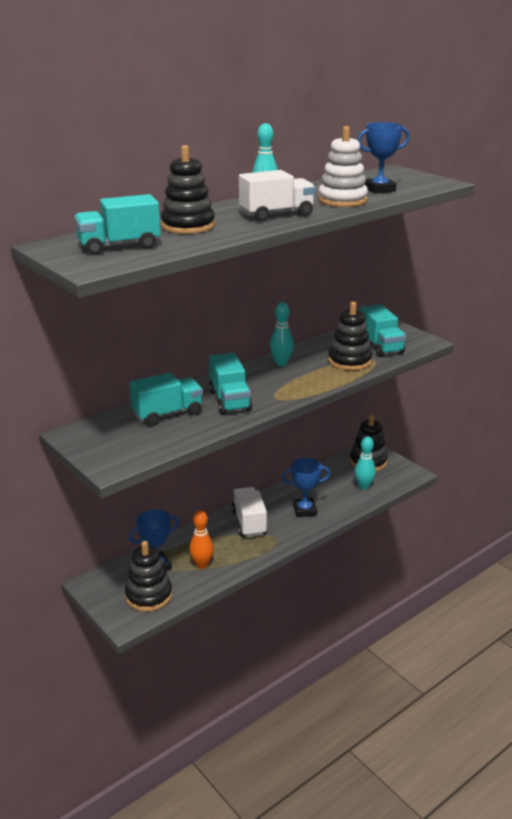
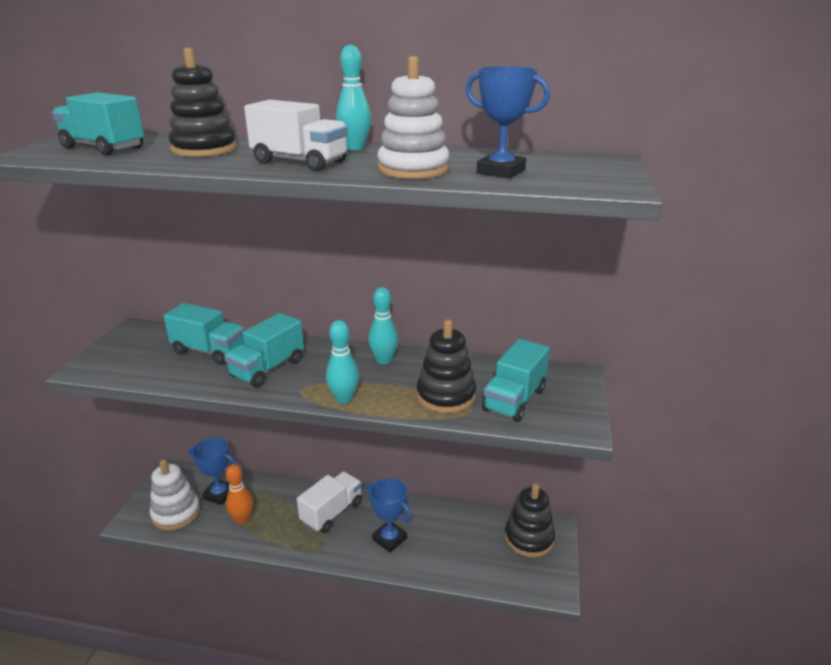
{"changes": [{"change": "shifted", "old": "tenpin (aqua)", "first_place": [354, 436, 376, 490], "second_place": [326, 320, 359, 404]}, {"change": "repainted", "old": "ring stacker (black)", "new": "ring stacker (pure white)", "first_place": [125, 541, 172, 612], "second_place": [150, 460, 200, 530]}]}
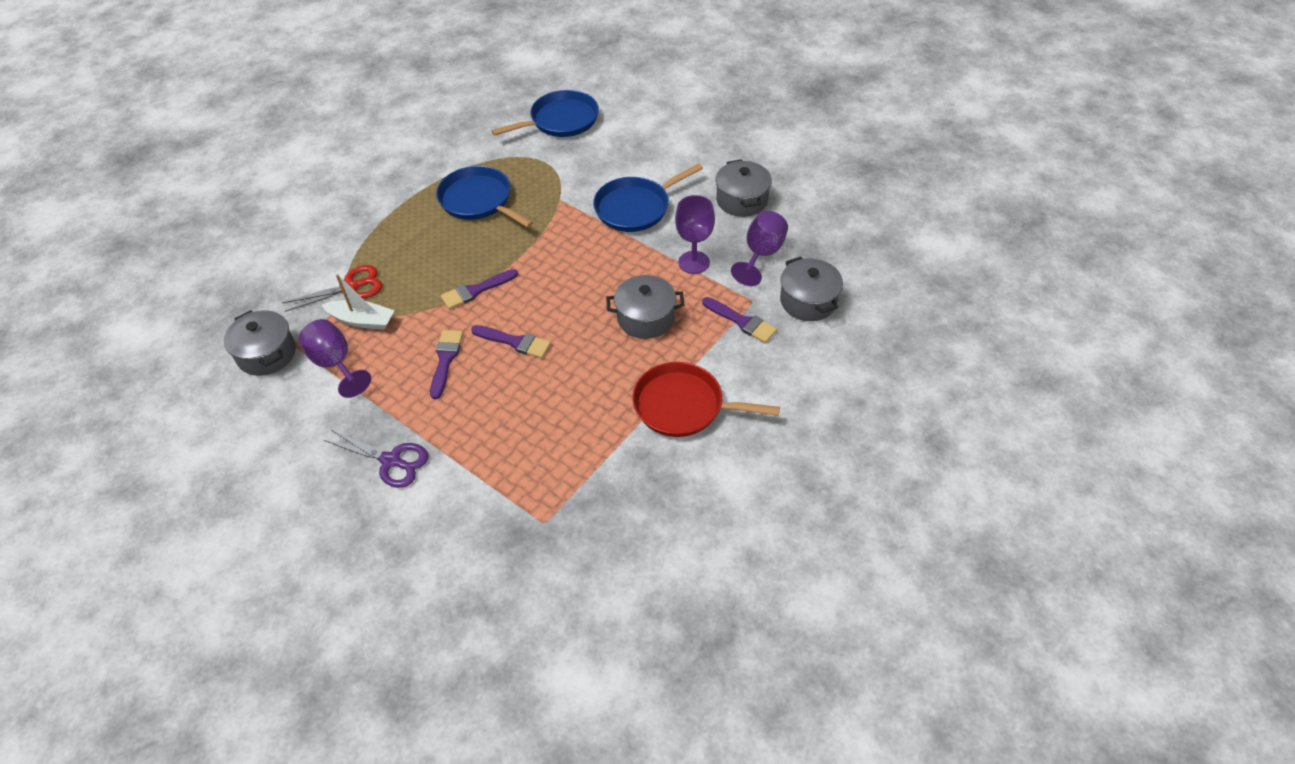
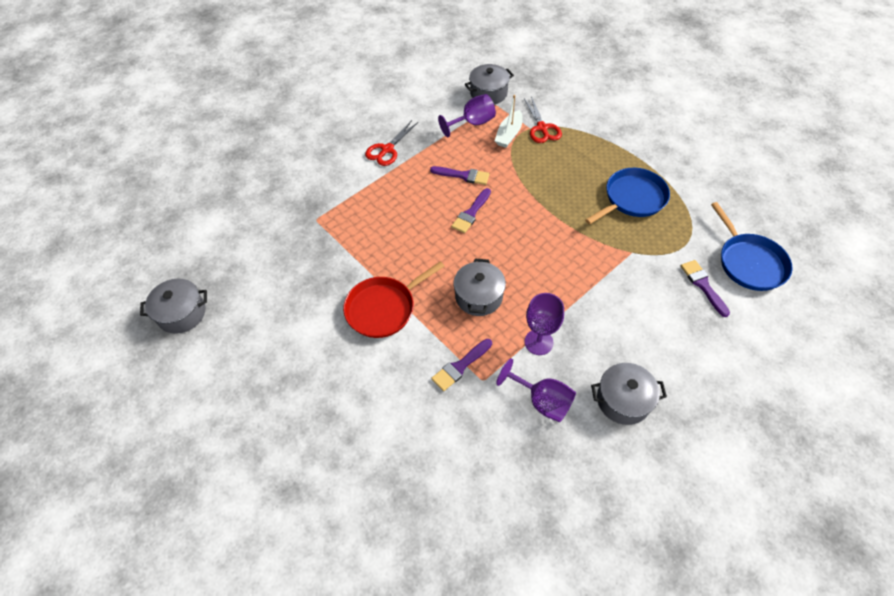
{"changes": [{"change": "gone", "old": "pan (cobalt)", "first_place": [593, 163, 703, 232]}, {"change": "shifted", "old": "pot (grey)", "first_place": [780, 256, 843, 321], "second_place": [140, 279, 207, 334]}, {"change": "shifted", "old": "paint brush (royal purple)", "first_place": [441, 269, 518, 309], "second_place": [681, 260, 730, 317]}, {"change": "rotated", "old": "pan (red)", "first_place": [632, 362, 780, 437], "second_place": [343, 261, 445, 338], "degrees": -150}, {"change": "repainted", "old": "shears (royal purple)", "new": "shears (red)", "first_place": [324, 429, 429, 488], "second_place": [365, 120, 418, 166]}]}
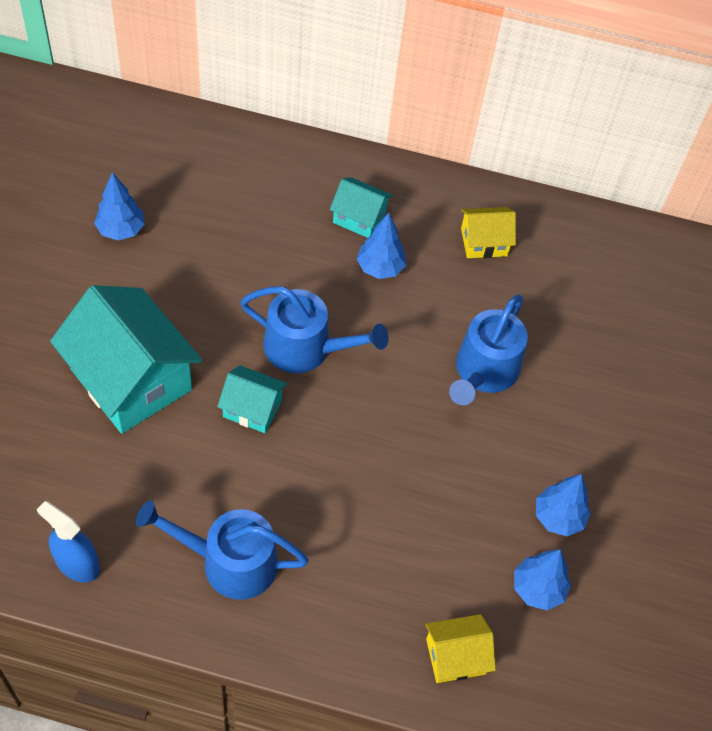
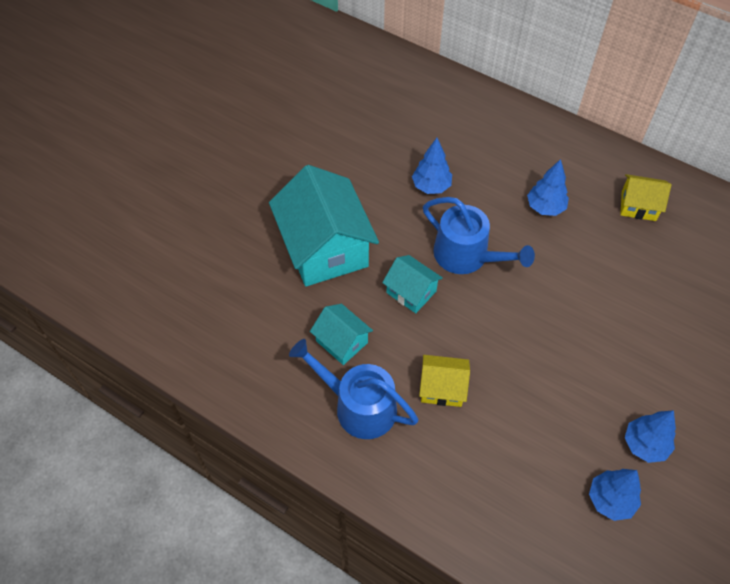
{"changes": [{"change": "shifted", "old": "tree (cobalt)", "first_place": [94, 172, 145, 240], "second_place": [412, 138, 452, 194]}, {"change": "shifted", "old": "cottage (aqua)", "first_place": [330, 177, 393, 238], "second_place": [310, 304, 373, 365]}, {"change": "gone", "old": "watering pot (cobalt)", "first_place": [449, 295, 528, 405]}, {"change": "gone", "old": "spray cleaner (cobalt)", "first_place": [37, 501, 100, 583]}, {"change": "shifted", "old": "cottage (bright yellow)", "first_place": [425, 614, 496, 683], "second_place": [419, 355, 470, 407]}]}
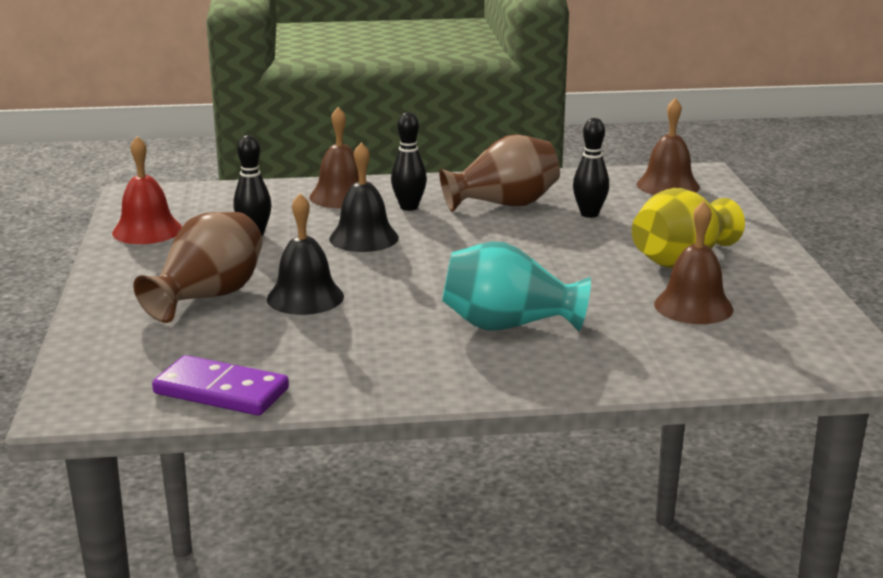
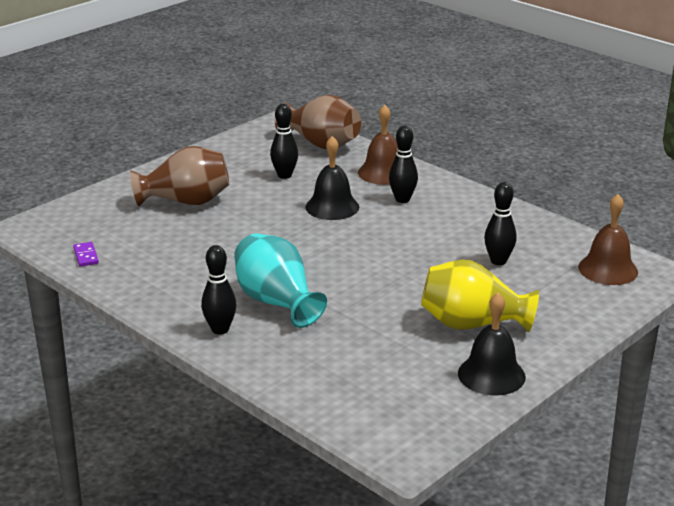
{"changes": [{"change": "shifted", "old": "vase (russet)", "first_place": [439, 134, 560, 212], "second_place": [275, 95, 361, 149]}, {"change": "gone", "old": "school bell (red)", "first_place": [112, 136, 182, 244]}, {"change": "shifted", "old": "school bell (black)", "first_place": [267, 193, 344, 315], "second_place": [458, 292, 526, 396]}, {"change": "gone", "old": "school bell (russet)", "first_place": [654, 201, 733, 324]}, {"change": "scaled", "old": "domino (royal purple)", "first_place": [152, 355, 289, 416], "second_place": [73, 242, 99, 267], "factor": 0.49}, {"change": "new", "new": "tenpin (black)", "second_place": [201, 245, 236, 335]}]}
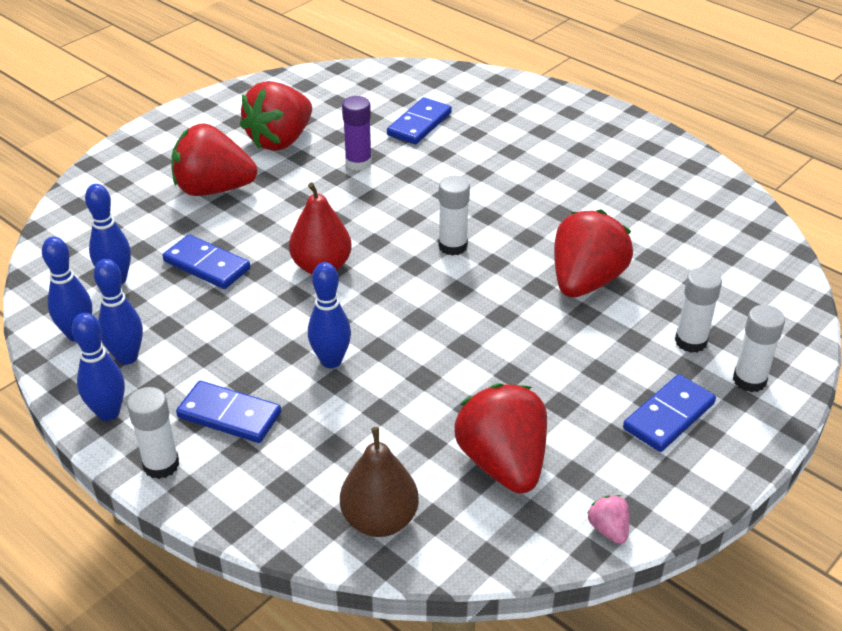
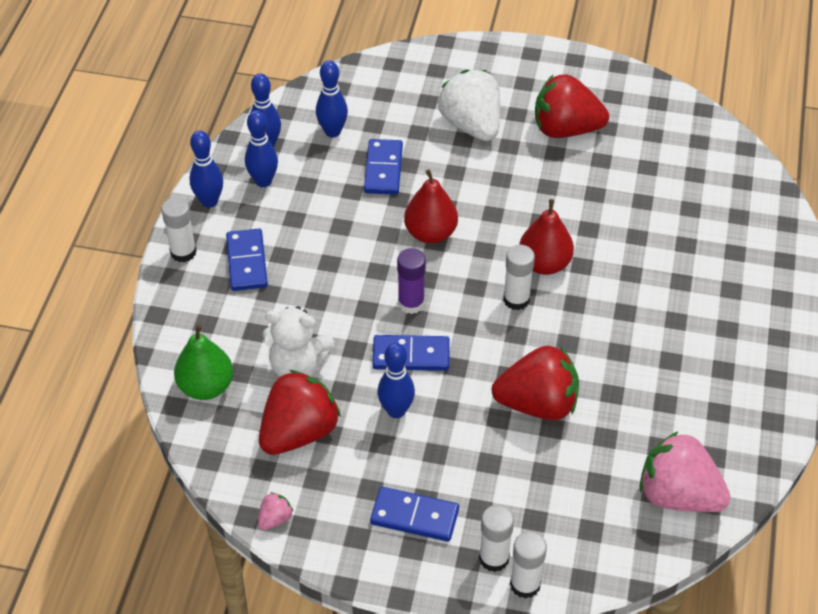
{"changes": [{"change": "shifted", "old": "glue stick (royal purple)", "first_place": [342, 96, 372, 171], "second_place": [397, 248, 426, 314]}, {"change": "shifted", "old": "domino (cobalt)", "first_place": [387, 97, 452, 144], "second_place": [372, 335, 450, 371]}, {"change": "repainted", "old": "toy strawberry (red)", "new": "toy strawberry (pure white)", "first_place": [171, 123, 257, 196], "second_place": [438, 70, 500, 141]}, {"change": "shifted", "old": "tenpin (cobalt)", "first_place": [308, 262, 351, 368], "second_place": [378, 343, 415, 418]}, {"change": "shifted", "old": "glue stick (pure white)", "first_place": [675, 267, 722, 353], "second_place": [510, 531, 547, 599]}, {"change": "repainted", "old": "pear (russet)", "new": "pear (leaf-green)", "first_place": [340, 427, 419, 537], "second_place": [174, 324, 233, 400]}, {"change": "new", "new": "pear (red)", "second_place": [519, 199, 574, 275]}, {"change": "new", "new": "teddy (pure white)", "second_place": [262, 306, 334, 377]}, {"change": "new", "new": "toy strawberry (pink)", "second_place": [639, 431, 731, 512]}]}
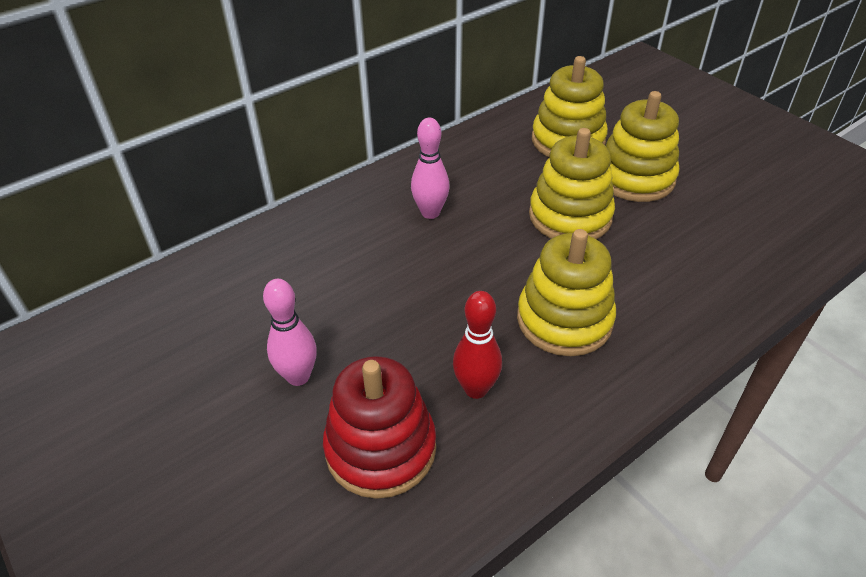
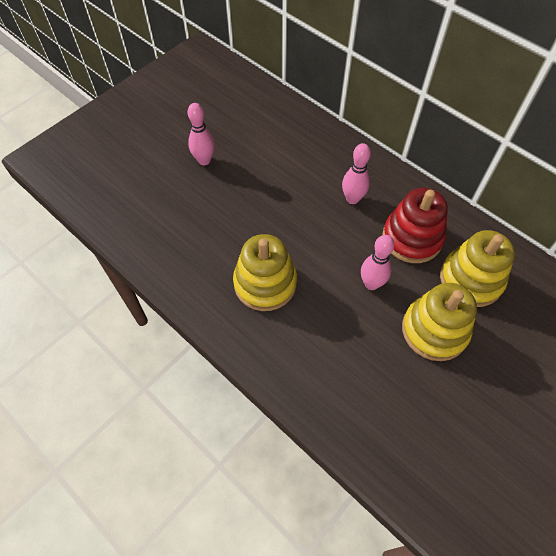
{"changes": [{"change": "swapped", "old": "ring stacker (bright yellow)", "new": "tenpin (pink)", "first_place": [529, 128, 615, 239], "second_place": [361, 235, 394, 290]}, {"change": "gone", "old": "tenpin (red)", "first_place": [453, 291, 502, 399]}, {"change": "shifted", "old": "ring stacker (red)", "first_place": [323, 356, 436, 499], "second_place": [382, 188, 448, 263]}]}
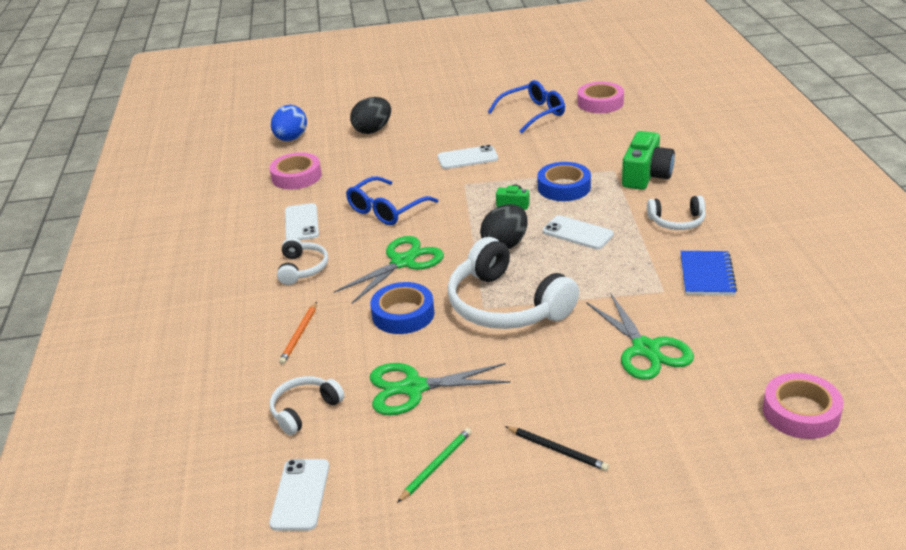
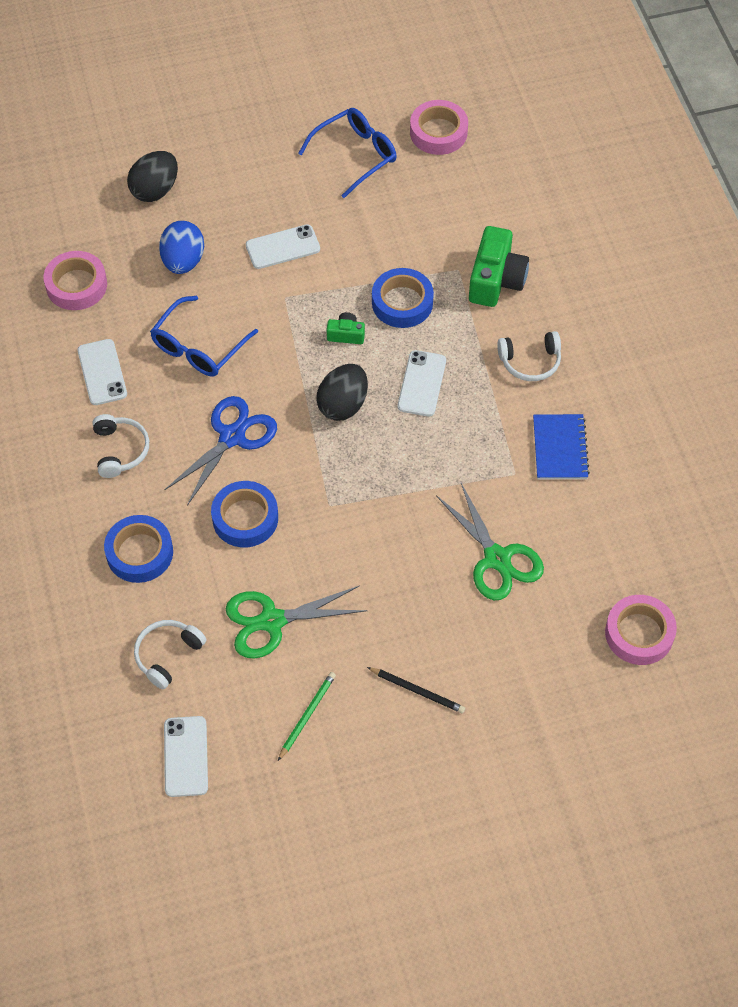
{"changes": [{"change": "shifted", "old": "egg shape (cobalt)", "first_place": [271, 105, 307, 141], "second_place": [159, 221, 204, 274]}, {"change": "rotated", "old": "mobile phone (pure white)", "first_place": [543, 215, 614, 249], "second_place": [398, 350, 446, 416], "degrees": 75}, {"change": "repainted", "old": "shears (leaf-green)", "new": "shears (cobalt)", "first_place": [334, 236, 444, 304], "second_place": [164, 396, 277, 506]}, {"change": "gone", "old": "over-ear headphones (pure white)", "first_place": [448, 237, 579, 329]}, {"change": "swapped", "old": "wooden pencil (orange-coloured)", "new": "tape (cobalt)", "first_place": [279, 302, 317, 364], "second_place": [104, 515, 173, 583]}]}
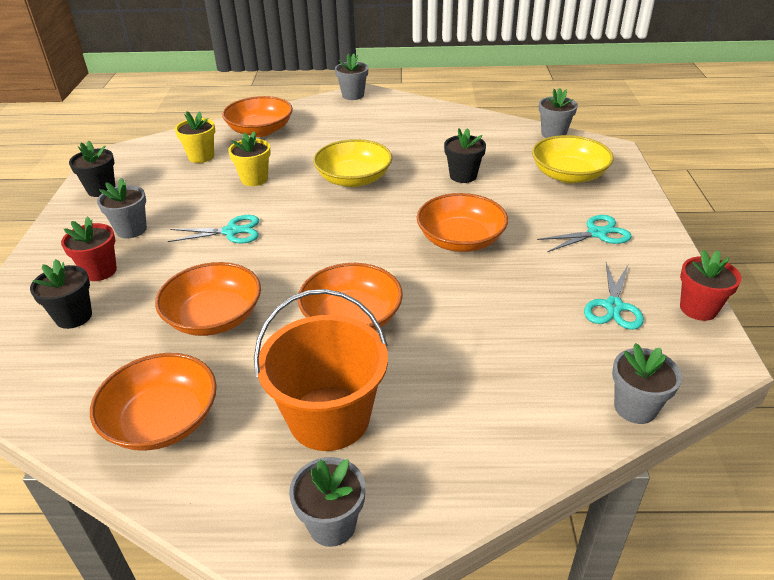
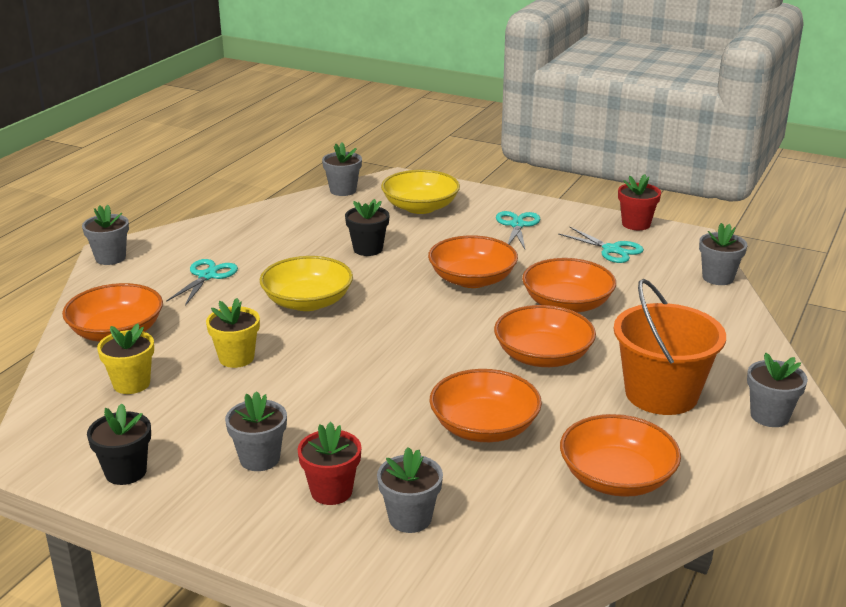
{"changes": [{"change": "shifted", "old": "shears (aqua)", "first_place": [168, 215, 259, 244], "second_place": [166, 259, 238, 306]}, {"change": "repainted", "old": "potted plant (black)", "new": "potted plant (grey)", "first_place": [30, 259, 92, 329], "second_place": [377, 447, 443, 533]}, {"change": "new", "new": "serving bowl (orange-coloured)", "second_place": [522, 258, 616, 313]}]}
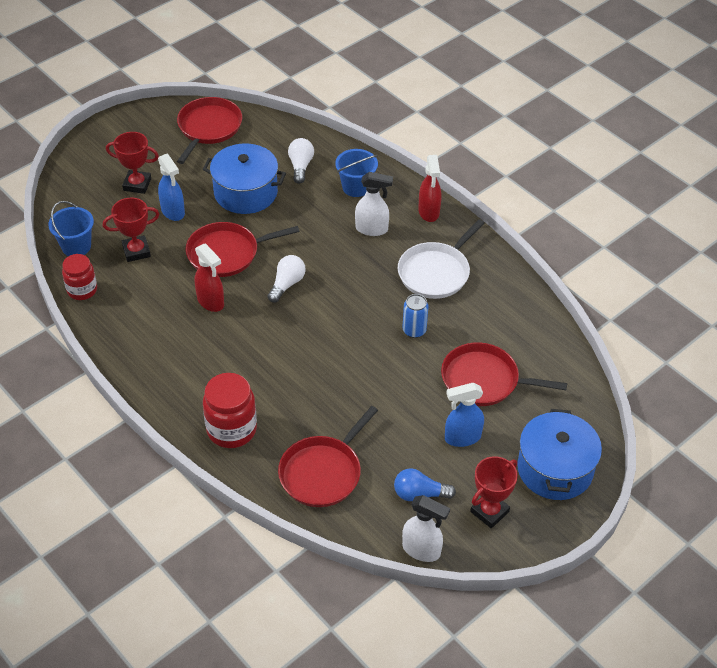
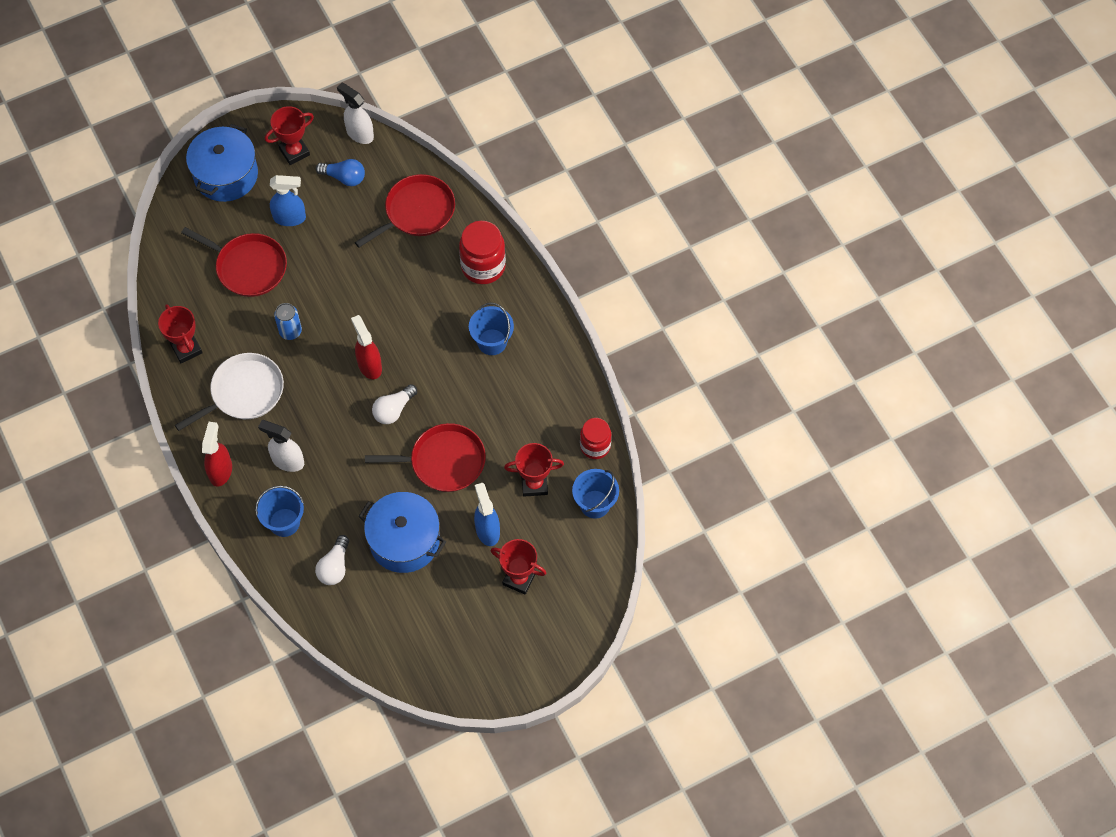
{"changes": [{"change": "gone", "old": "pan (red)", "first_place": [177, 97, 242, 164]}, {"change": "shifted", "old": "spray cleaner (red)", "first_place": [195, 243, 224, 312], "second_place": [351, 315, 382, 379]}, {"change": "new", "new": "sand bucket (cobalt)", "second_place": [469, 302, 514, 355]}, {"change": "new", "new": "trophy (red)", "second_place": [158, 304, 203, 363]}]}
